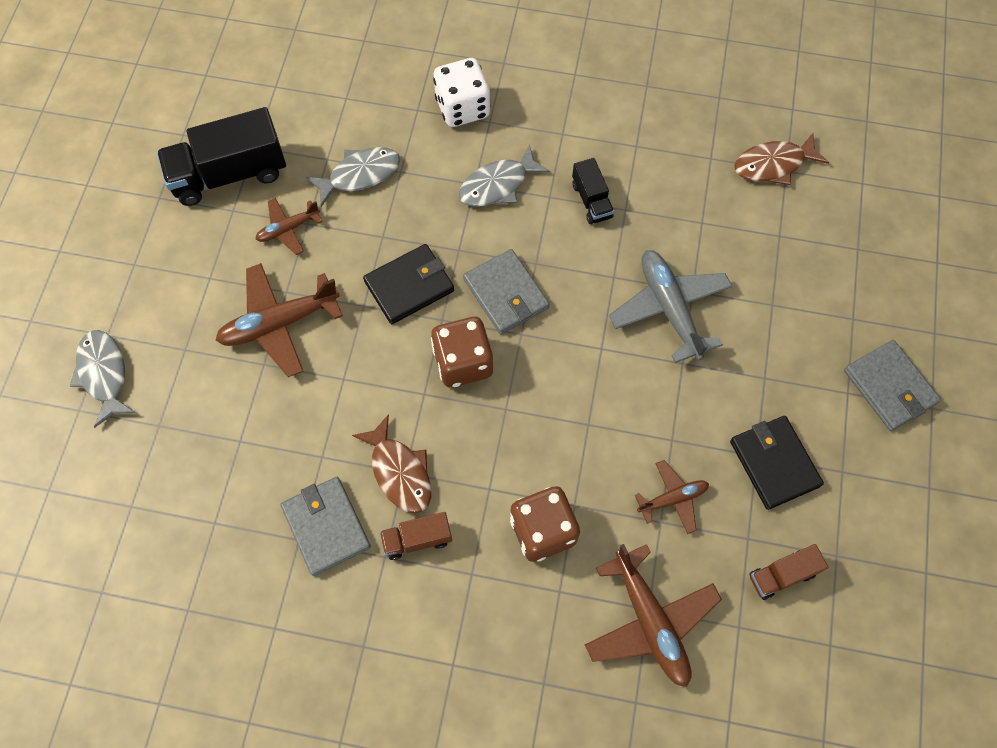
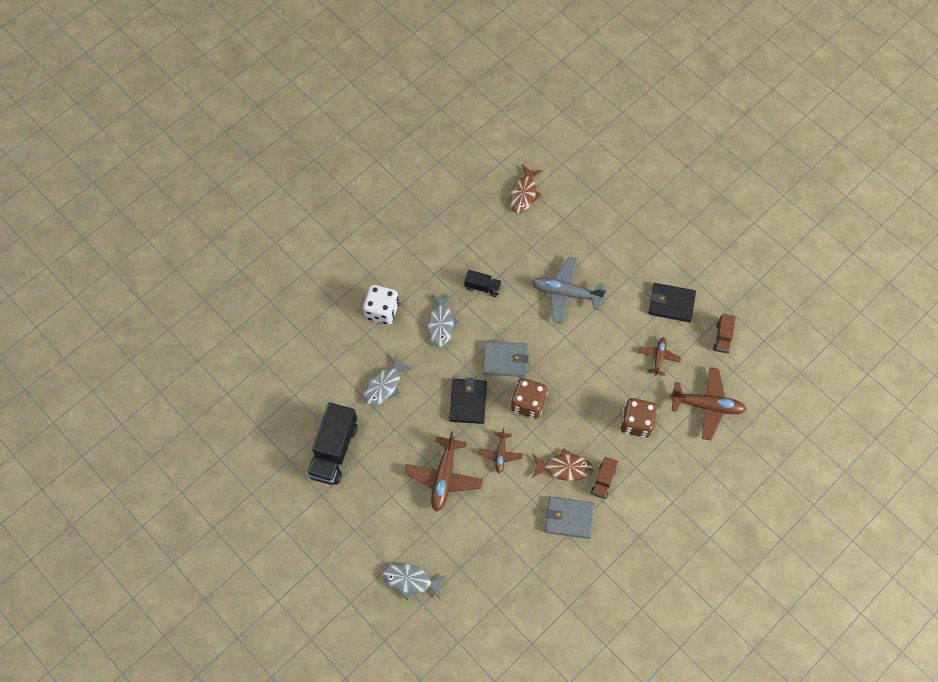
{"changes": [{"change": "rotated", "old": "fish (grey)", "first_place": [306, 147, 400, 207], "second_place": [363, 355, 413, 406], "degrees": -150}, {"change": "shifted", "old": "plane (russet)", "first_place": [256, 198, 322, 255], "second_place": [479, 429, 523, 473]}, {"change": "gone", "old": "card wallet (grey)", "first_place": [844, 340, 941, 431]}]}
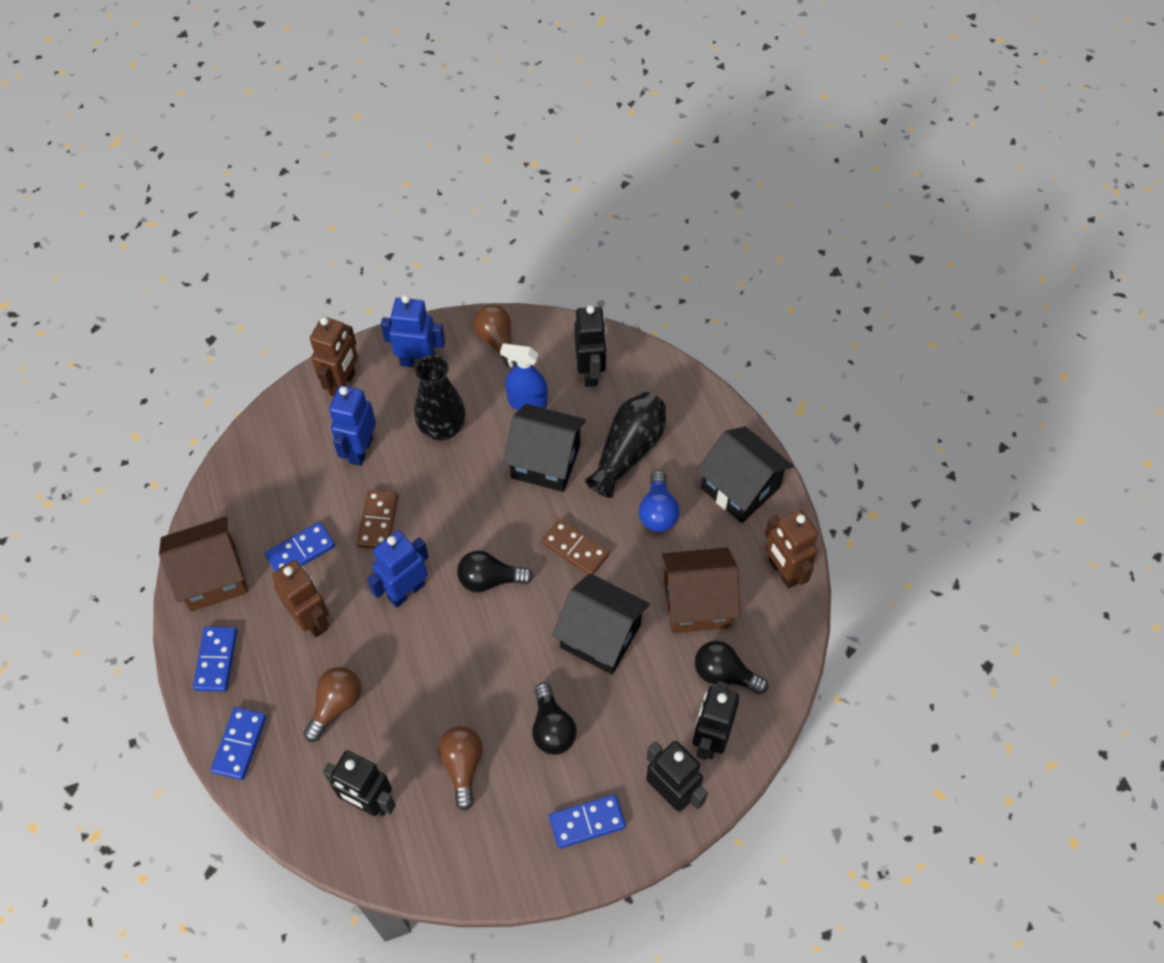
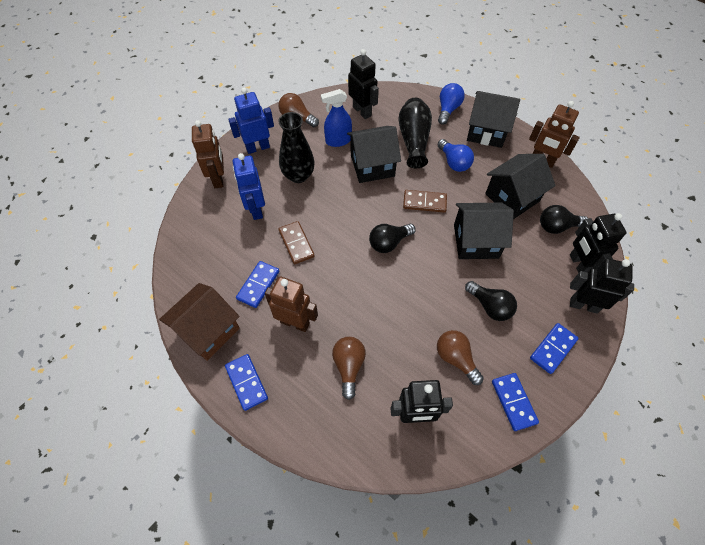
{"changes": [{"change": "gone", "old": "toy robot (cobalt)", "first_place": [367, 531, 429, 608]}, {"change": "repainted", "old": "cottage (russet)", "new": "cottage (black)", "first_place": [661, 547, 740, 633], "second_place": [485, 154, 555, 219]}, {"change": "shifted", "old": "domino (cobalt)", "first_place": [211, 707, 267, 780], "second_place": [492, 373, 539, 431]}, {"change": "new", "new": "bulb (cobalt)", "second_place": [438, 83, 465, 125]}]}
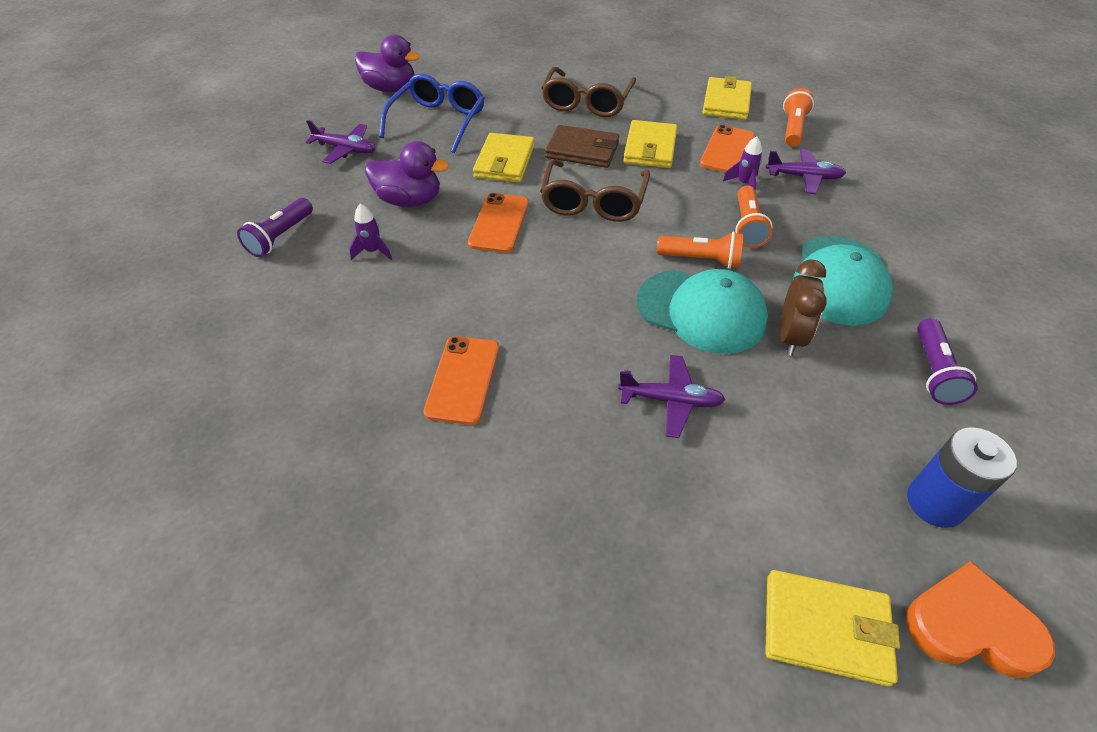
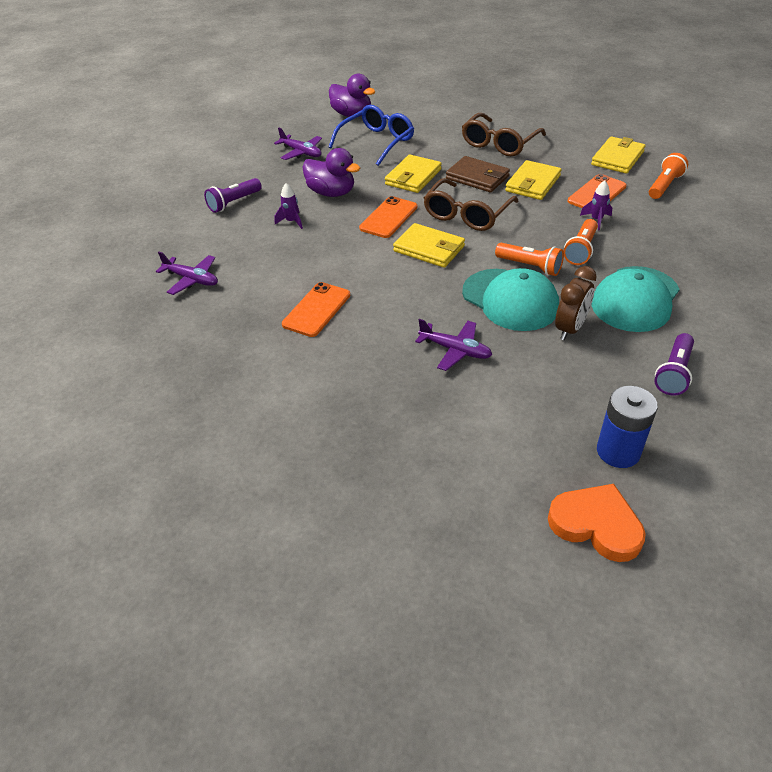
{"changes": [{"change": "shifted", "old": "plane (royal purple)", "first_place": [765, 149, 846, 194], "second_place": [156, 252, 218, 295]}, {"change": "shifted", "old": "card wallet (bright yellow)", "first_place": [765, 570, 901, 687], "second_place": [393, 223, 465, 268]}]}
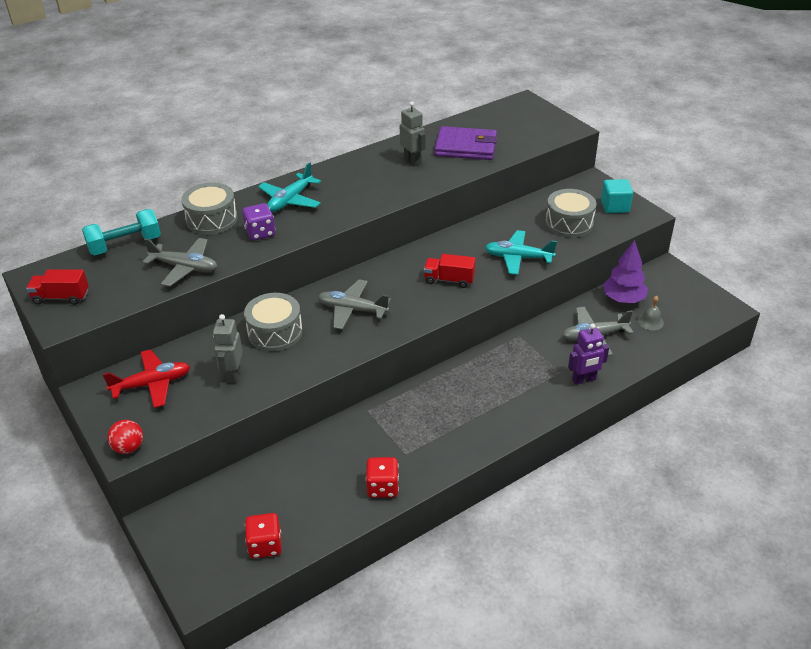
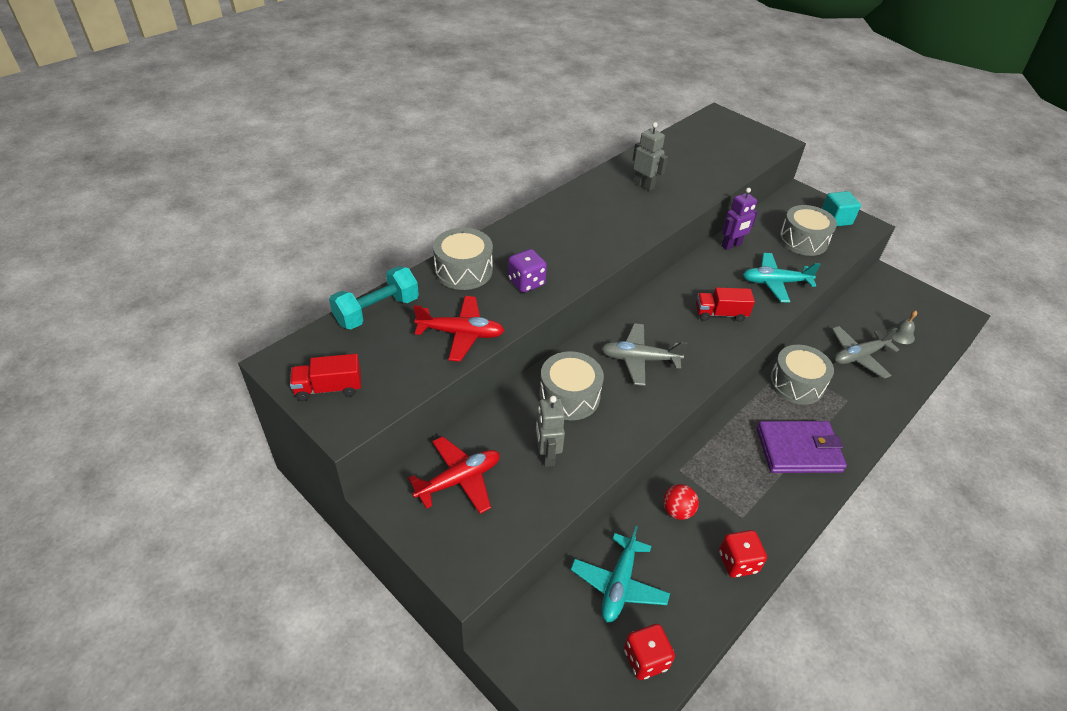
{"changes": [{"change": "shifted", "old": "card wallet (royal purple)", "first_place": [434, 126, 497, 160], "second_place": [757, 421, 847, 473]}, {"change": "shifted", "old": "plane (aqua)", "first_place": [258, 162, 321, 212], "second_place": [571, 526, 670, 622]}, {"change": "repainted", "old": "plane (grey)", "new": "plane (red)", "first_place": [143, 238, 217, 287], "second_place": [413, 296, 505, 362]}, {"change": "gone", "old": "tree (royal purple)", "first_place": [603, 240, 648, 303]}, {"change": "shifted", "old": "toy robot (royal purple)", "first_place": [568, 324, 609, 385], "second_place": [722, 188, 758, 250]}, {"change": "shifted", "old": "ball (red)", "first_place": [107, 420, 143, 454], "second_place": [663, 484, 699, 520]}, {"change": "new", "new": "snare drum (grey)", "second_place": [770, 345, 834, 405]}]}
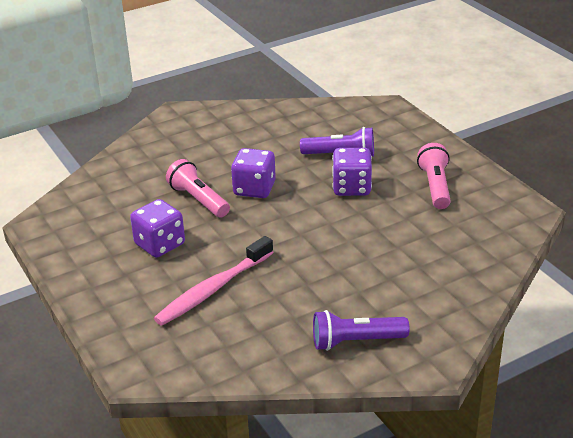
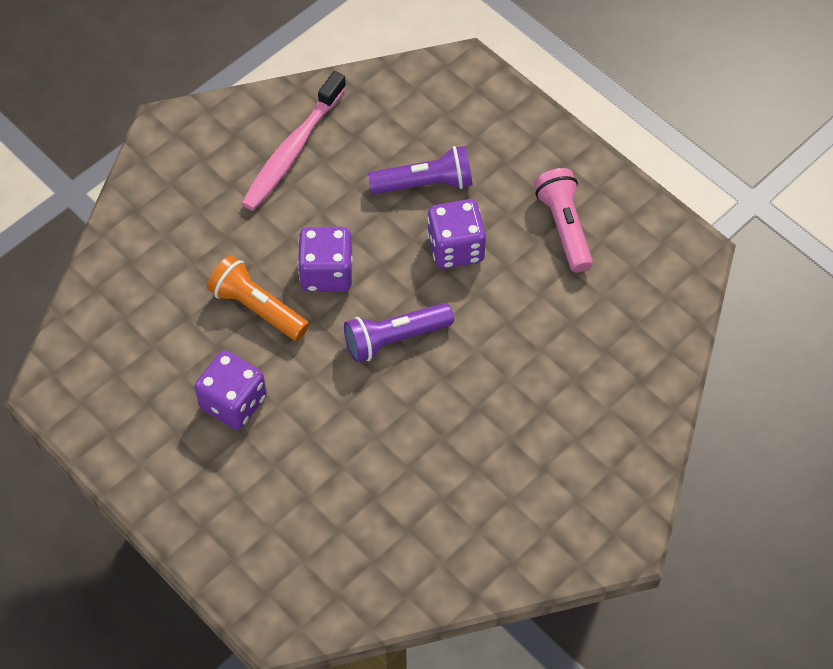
{"changes": [{"change": "repainted", "old": "flashlight (pink)", "new": "flashlight (orange-coloured)", "first_place": [166, 159, 230, 218], "second_place": [207, 256, 309, 341]}, {"change": "shifted", "old": "toothbrush (pink)", "first_place": [154, 236, 274, 326], "second_place": [241, 71, 346, 211]}, {"change": "shifted", "old": "flashlight (royal purple)", "first_place": [313, 310, 410, 351], "second_place": [344, 303, 454, 363]}]}
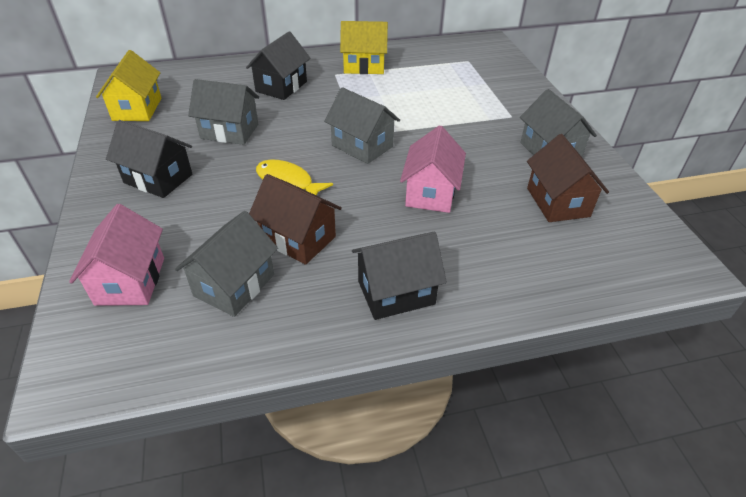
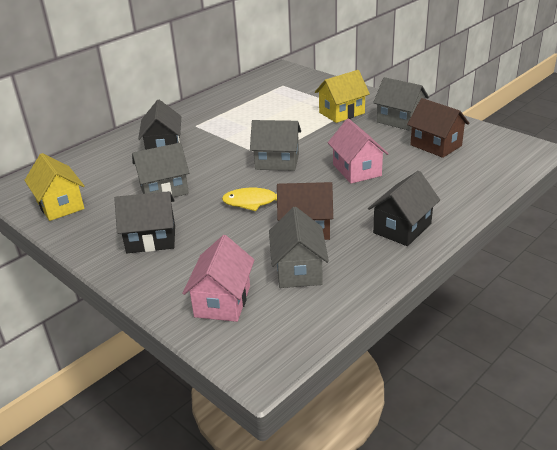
{"changes": [{"change": "shifted", "old": "cottage (bright yellow)", "first_place": [340, 21, 388, 74], "second_place": [315, 70, 370, 123]}, {"change": "rotated", "old": "cottage (pink)", "first_place": [69, 204, 164, 306], "second_place": [182, 235, 255, 322], "degrees": 45}]}
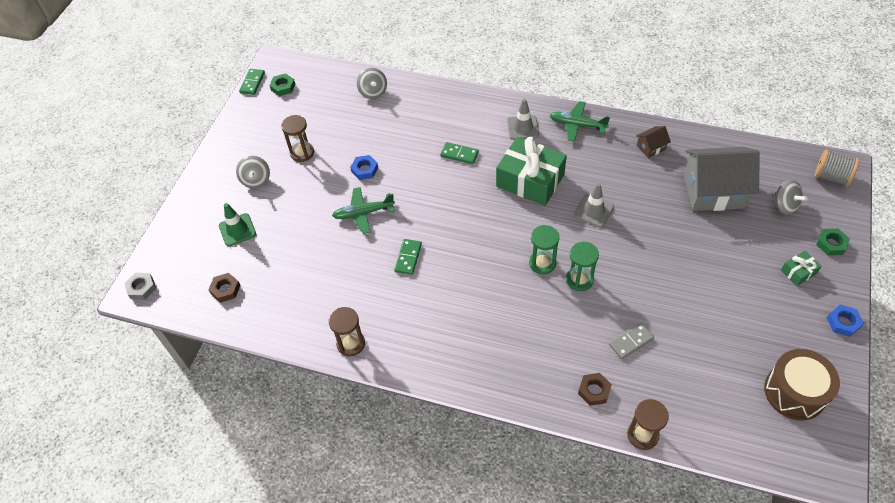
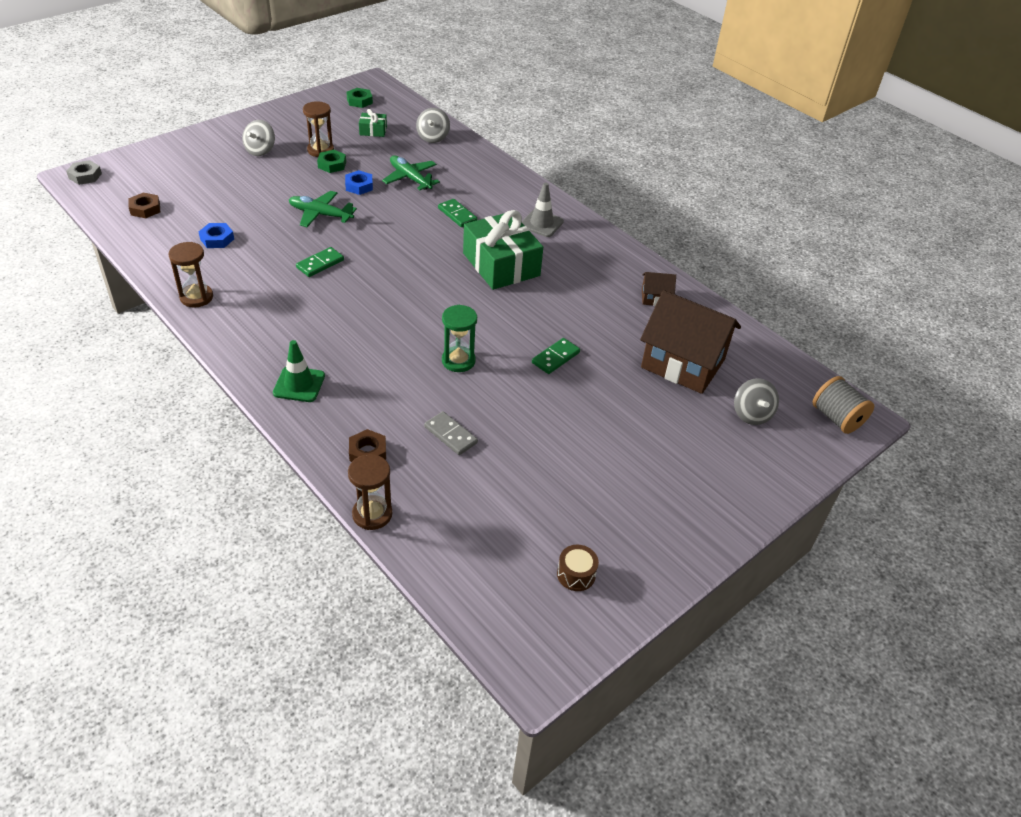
{"changes": [{"change": "shifted", "old": "domino (leaf-green)", "first_place": [239, 69, 265, 95], "second_place": [532, 338, 580, 374]}, {"change": "shifted", "old": "plane (leaf-green)", "first_place": [549, 101, 610, 142], "second_place": [382, 155, 440, 190]}, {"change": "repainted", "old": "cottage (grey)", "new": "cottage (russet)", "first_place": [684, 147, 760, 211], "second_place": [640, 290, 741, 394]}, {"change": "gone", "old": "safety cone (grey)", "first_place": [574, 183, 614, 227]}, {"change": "shifted", "old": "safety cone (leaf-green)", "first_place": [219, 203, 256, 246], "second_place": [273, 340, 325, 402]}, {"change": "gone", "old": "hourglass (leaf-green)", "first_place": [529, 225, 559, 274]}, {"change": "shifted", "old": "hexagon nut (leaf-green)", "first_place": [816, 228, 850, 255], "second_place": [317, 150, 346, 173]}, {"change": "shifted", "old": "gift (leaf-green)", "first_place": [781, 251, 822, 286], "second_place": [359, 109, 387, 137]}, {"change": "shifted", "old": "hexagon nut (cobalt)", "first_place": [827, 305, 864, 337], "second_place": [199, 223, 234, 248]}, {"change": "rotated", "old": "domino (grey)", "first_place": [609, 323, 654, 359], "second_place": [424, 411, 478, 455], "degrees": 45}, {"change": "scaled", "old": "snare drum (russet)", "first_place": [764, 349, 840, 421], "second_place": [557, 545, 599, 591], "factor": 0.48}]}
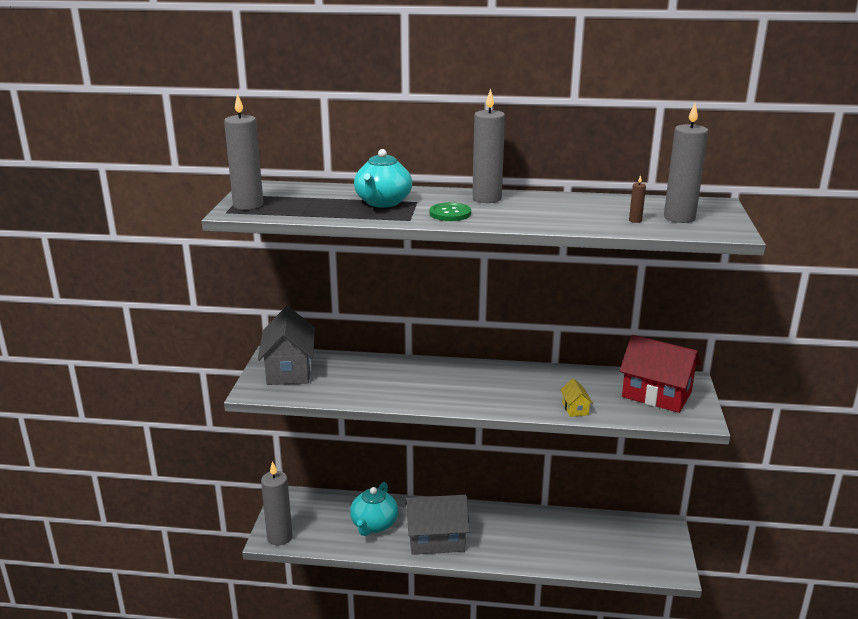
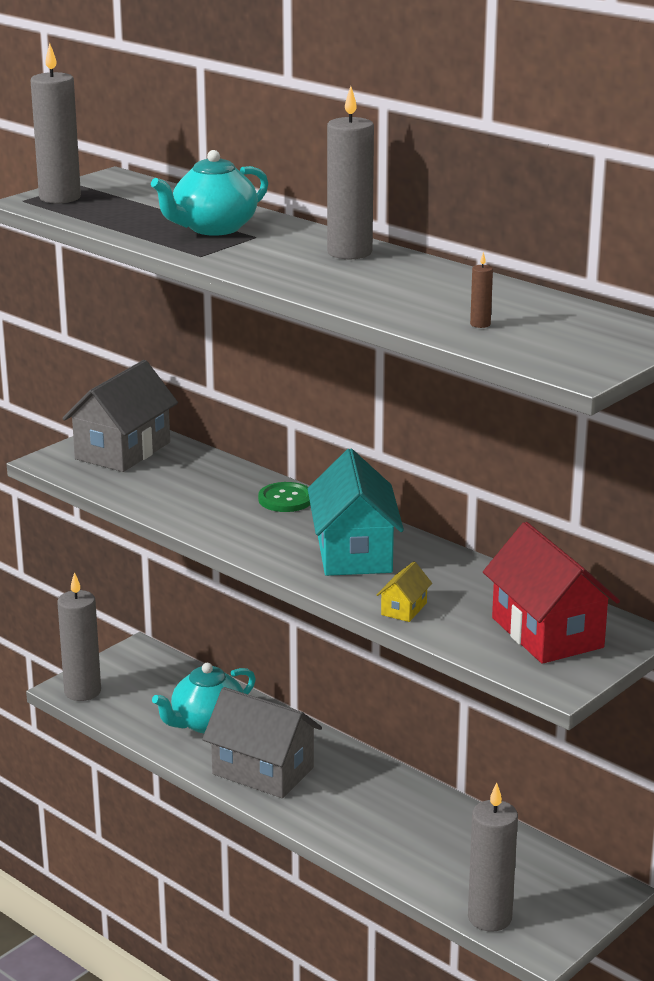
{"changes": [{"change": "shifted", "old": "pillar candle (grey)", "first_place": [664, 103, 708, 223], "second_place": [468, 783, 518, 932]}, {"change": "shifted", "old": "sewing button (leaf-green)", "first_place": [430, 202, 471, 221], "second_place": [258, 482, 310, 512]}, {"change": "new", "new": "cottage (aqua)", "second_place": [308, 449, 404, 576]}]}
